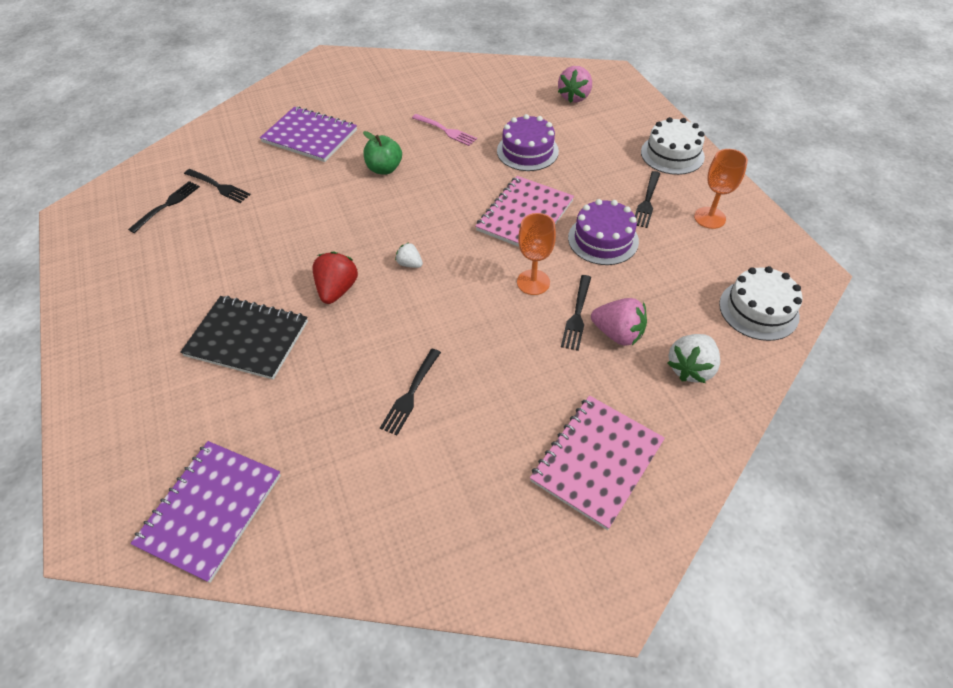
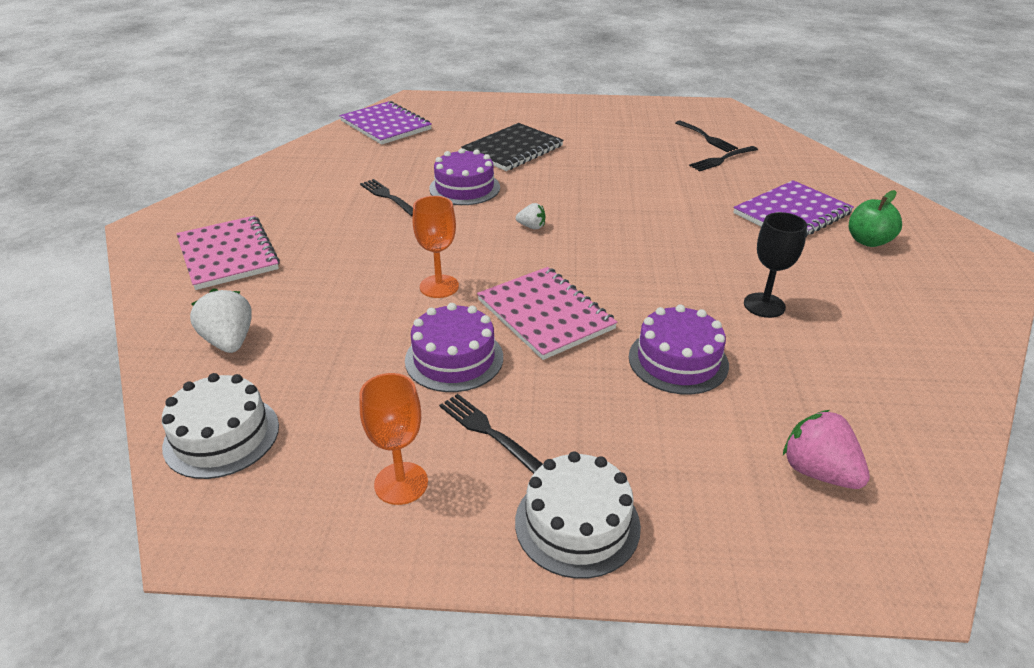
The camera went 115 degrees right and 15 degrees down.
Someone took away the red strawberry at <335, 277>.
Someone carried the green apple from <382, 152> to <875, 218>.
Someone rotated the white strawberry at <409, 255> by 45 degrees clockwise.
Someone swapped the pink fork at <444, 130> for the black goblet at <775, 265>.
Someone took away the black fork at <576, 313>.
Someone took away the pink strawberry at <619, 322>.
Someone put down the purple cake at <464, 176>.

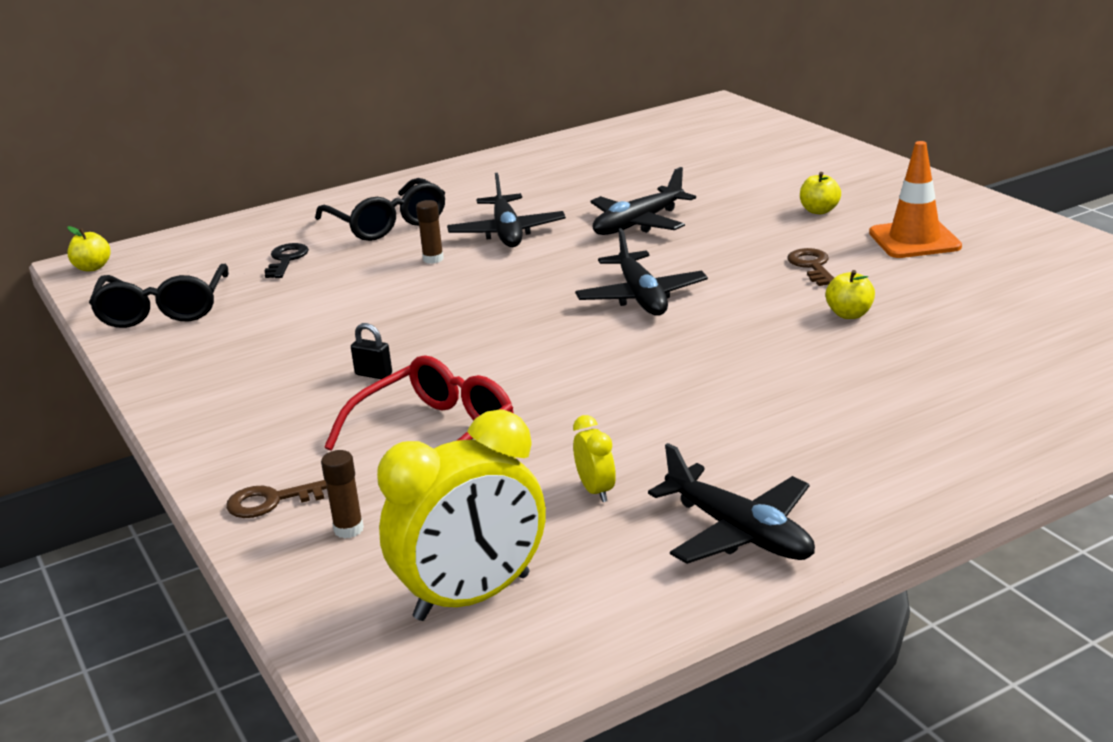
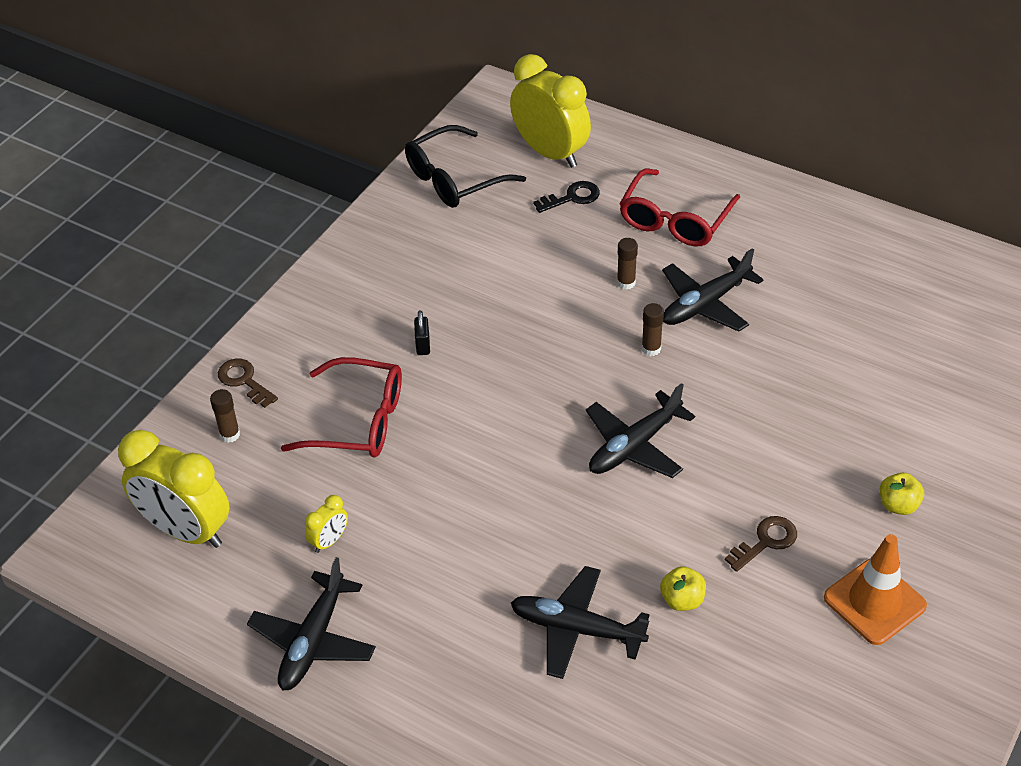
The camera went 60 degrees right and 20 degrees up.
Someone took away the yellow apple at <89, 248>.
Someone repainted the black glasses at <380, 209>, which became the red glasses at <679, 207>.
Someone carried the black plane from <643, 201> to <580, 622>.
Someone put down the yellow clock at <550, 111>.
Someone put down the brown glue stick at <653, 329>.

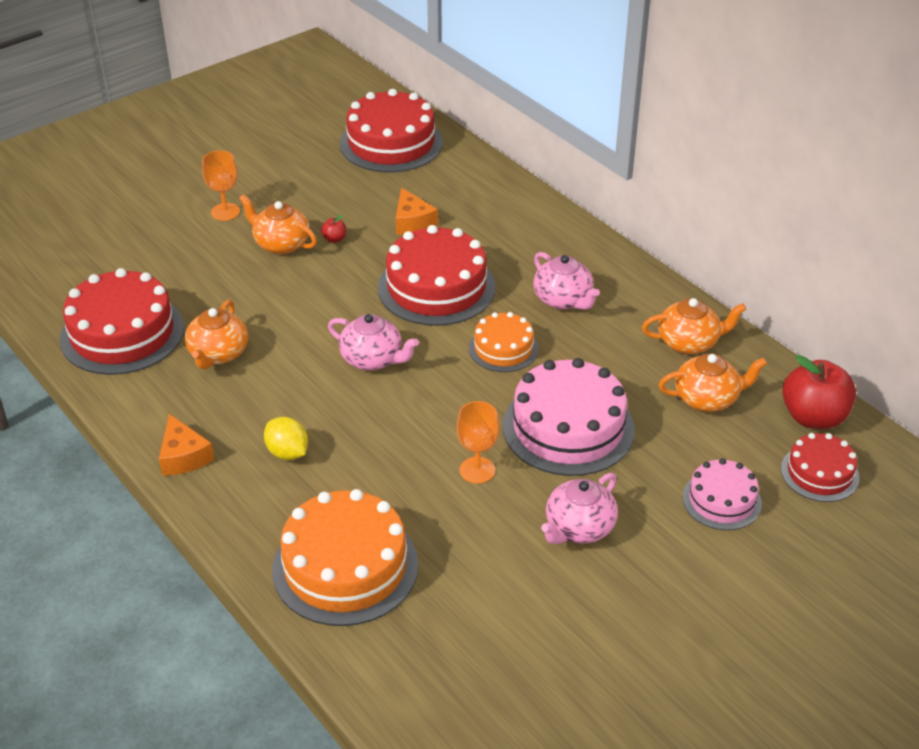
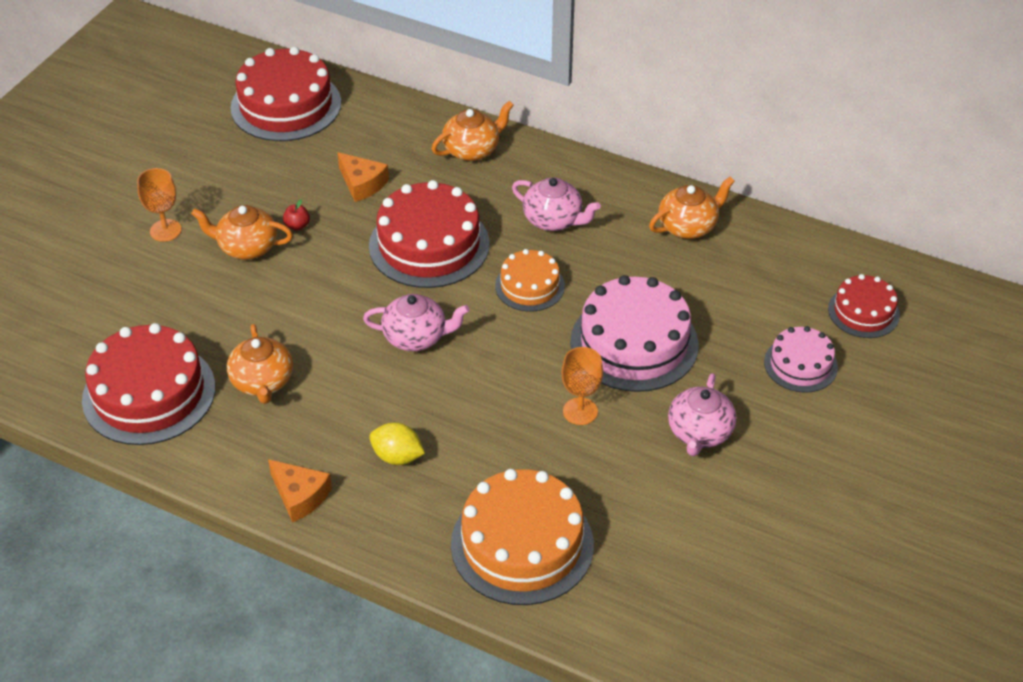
The camera went 25 degrees left and 5 degrees up.
Someone carried the orange teapot from <713, 383> to <473, 131>.
Someone took away the red apple at <819, 392>.

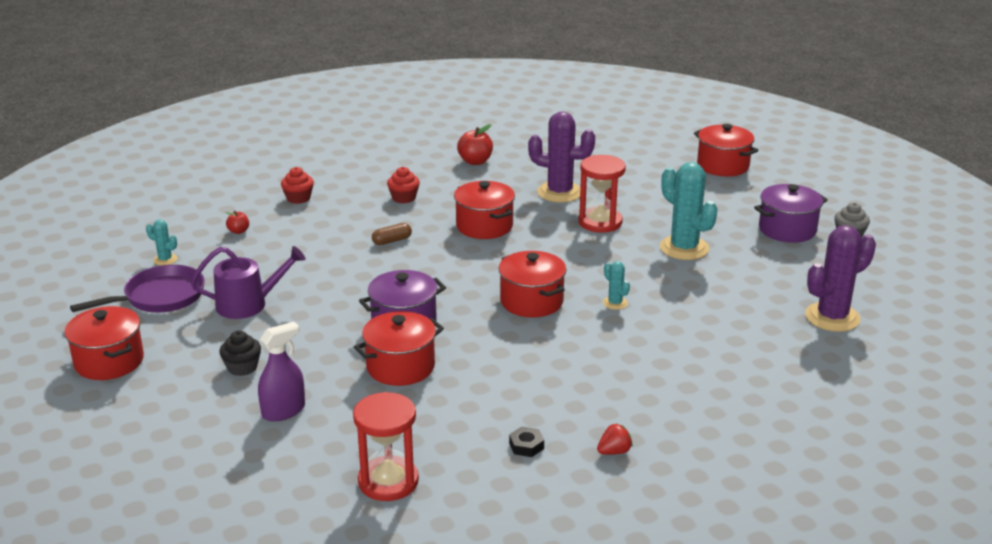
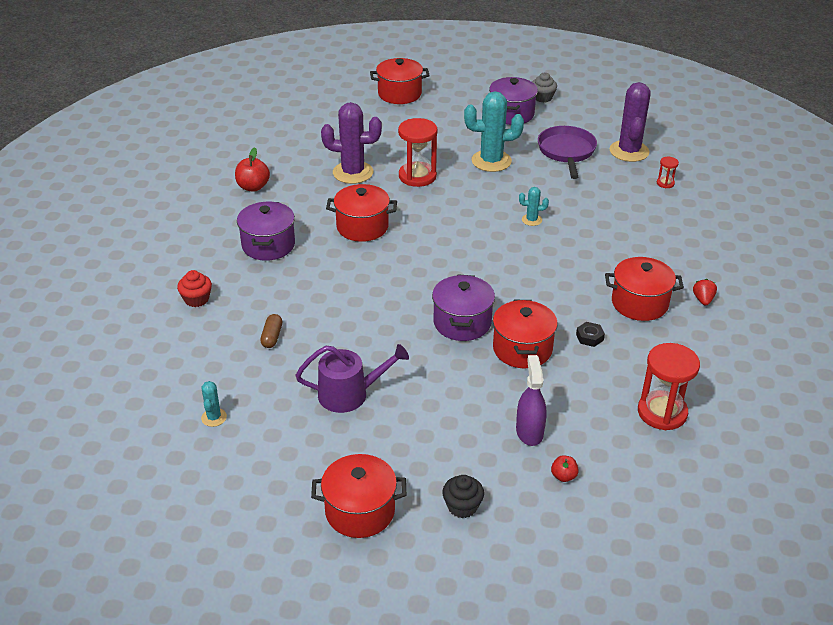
The camera went 55 degrees left and 10 degrees up.
Someone carried the purple pan from <137, 289> to <567, 152>.
Someone rotated the turquoise cactus at <161, 243> by 60 degrees counterclockwise.
Someone rotated the purple watering can at <248, 282> by 60 degrees clockwise.
Someone carried the black cupcake from <240, 353> to <463, 496>.
Someone carried the red apple from <237, 222> to <565, 468>.
Someone carried the brown capsule from <392, 234> to <271, 331>.
Someone swapped the red cupcake at <403, 185> for the purple pot at <266, 231>.
Someone carried the red pot from <532, 284> to <644, 289>.
Someone carried the black nut from <526, 441> to <590, 334>.
Someone rotated the purple cactus at <561, 157> by 45 degrees clockwise.
Someone put down the red hourglass at <668, 172>.

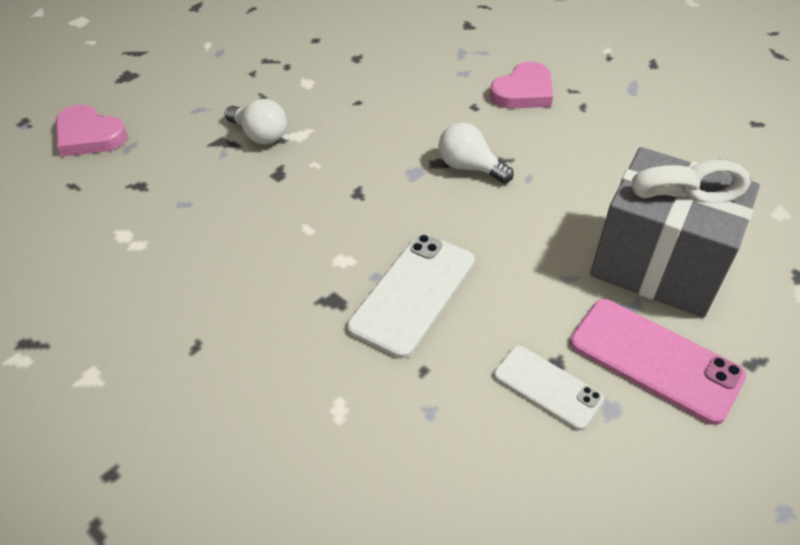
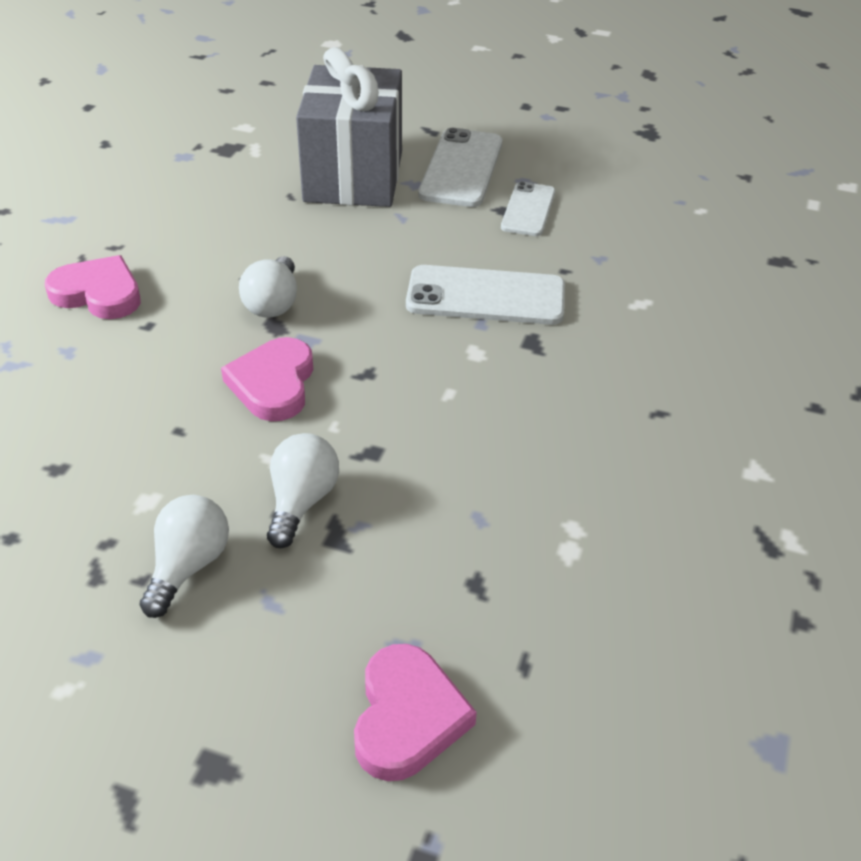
The camera went 115 degrees left and 5 degrees down.
Someone repainted the pink phone at <658, 362>, which became the white phone at <460, 167>.
Someone put down the white light bulb at <184, 556>.
Someone put down the pink heart at <267, 379>.

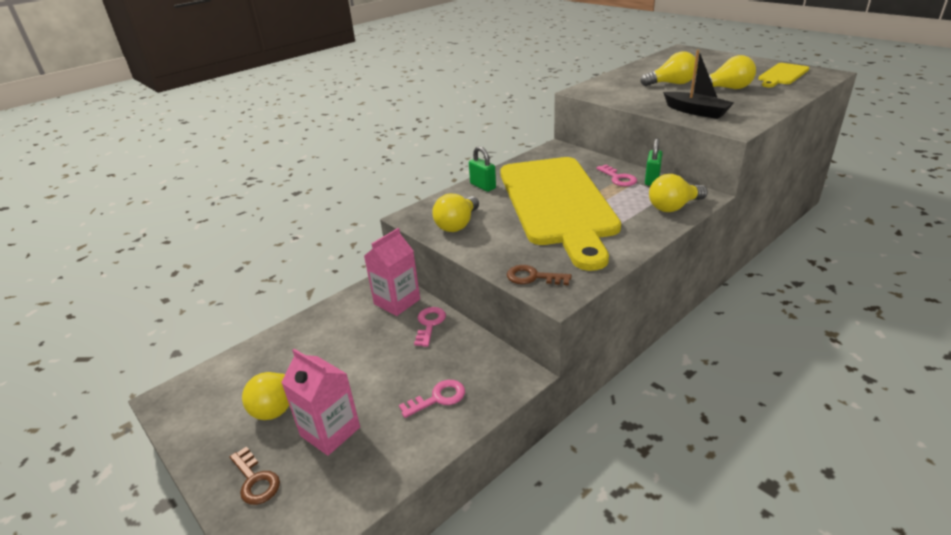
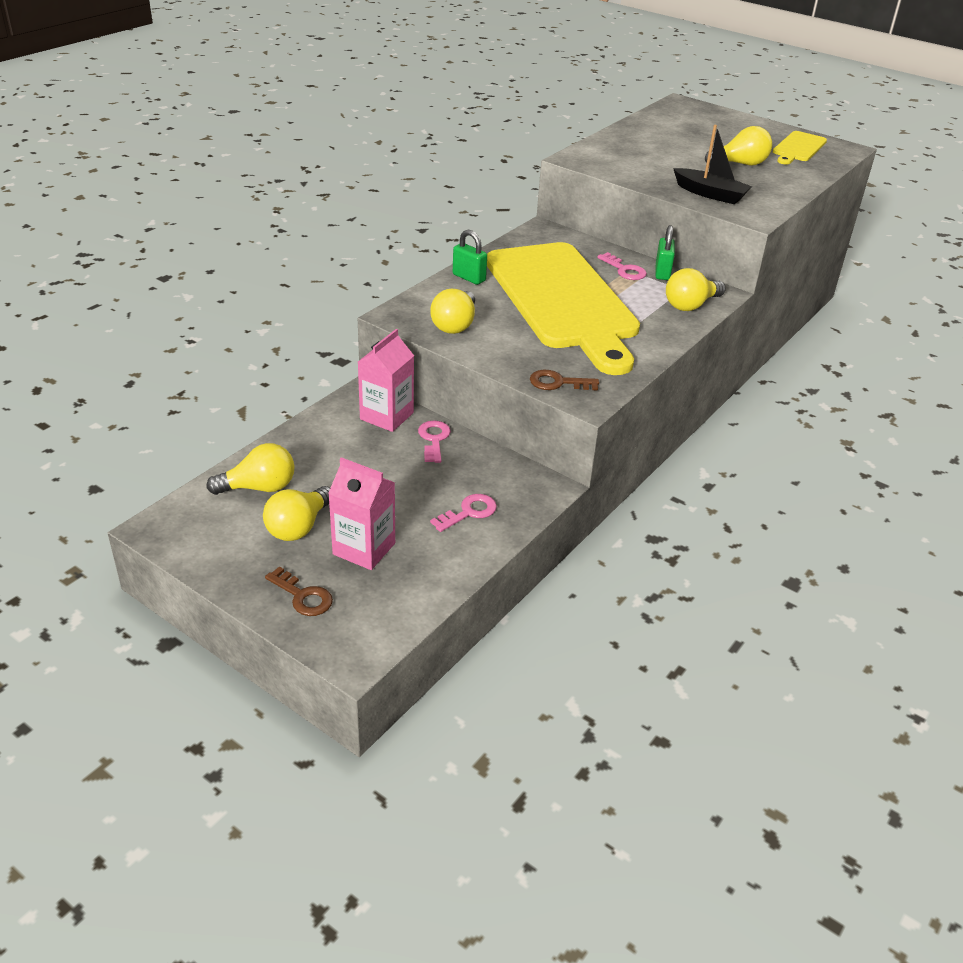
The camera went 15 degrees left and 5 degrees up.
Someone carried the yellow light bulb from <669, 69> to <251, 469>.

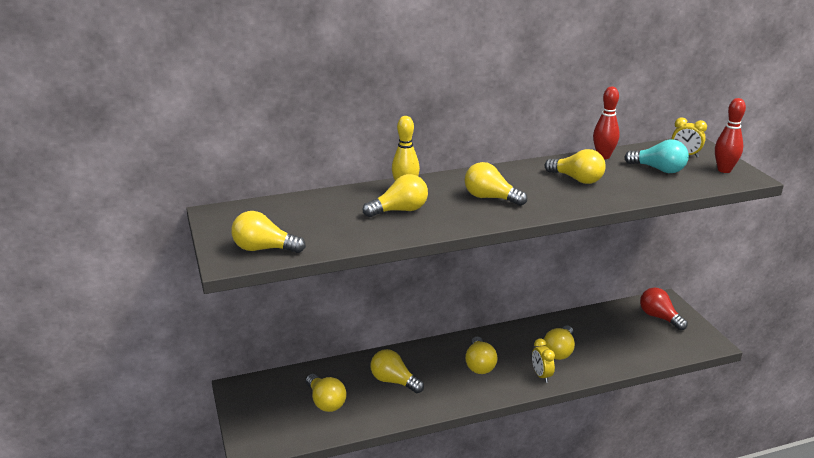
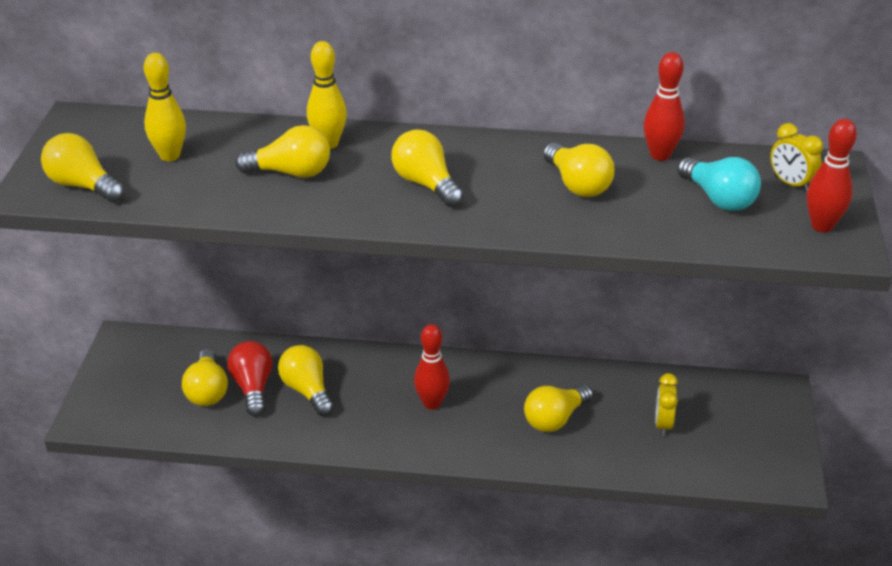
The camera went 25 degrees right and 10 degrees up.
Someone swapped the yellow light bulb at <481, 355> for the red bowling pin at <432, 367>.
Someone carried the yellow clock from <543, 361> to <666, 404>.
Someone carried the red light bulb from <664, 309> to <250, 379>.
Someone put down the yellow bowling pin at <165, 107>.

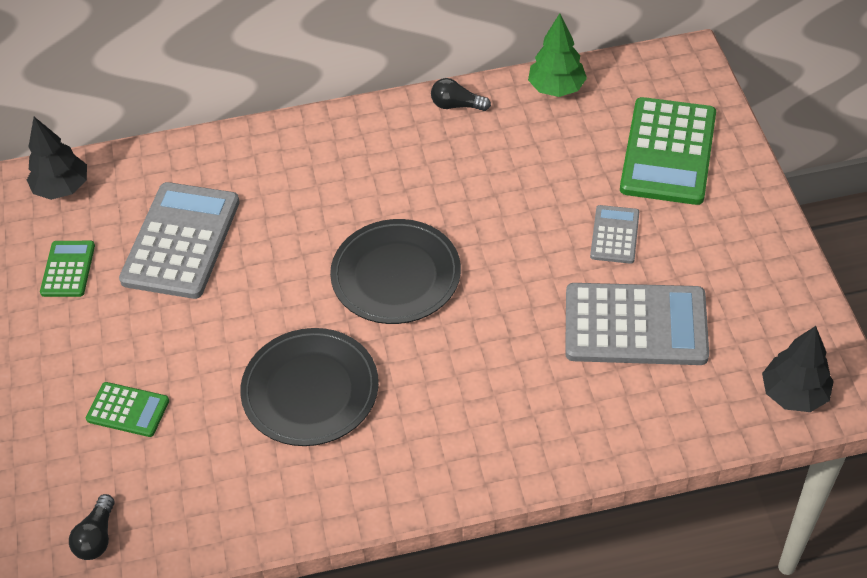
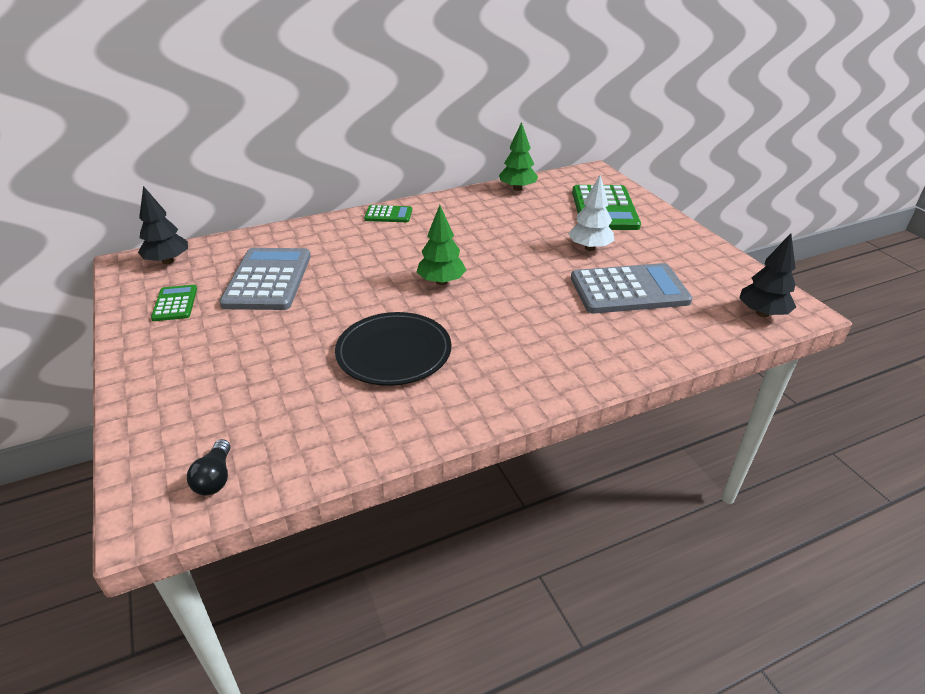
The camera went 15 degrees left and 15 degrees down.
Someone carried the green calculator from <127, 409> to <388, 213>.
Someone swapped the black plate at <395, 271> for the green tree at <441, 245>.
Someone took away the black light bulb at <461, 94>.
Someone swapped the grey calculator at <614, 234> for the white tree at <591, 213>.

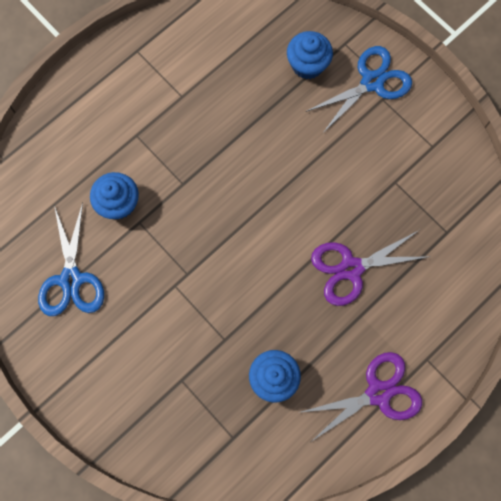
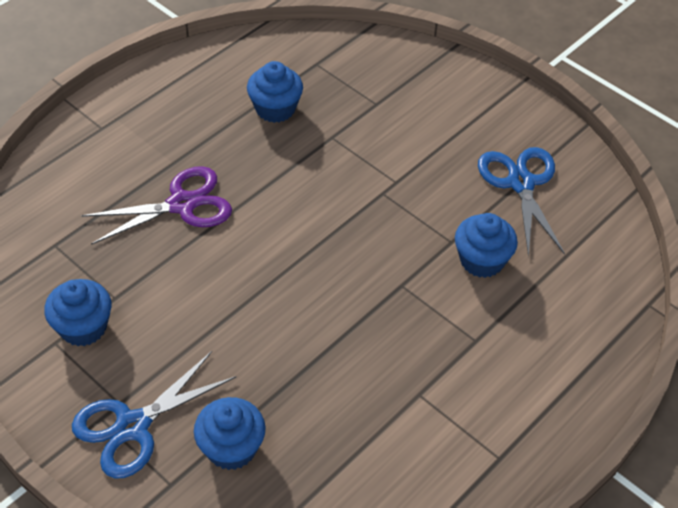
The camera went 175 degrees right and 25 degrees down.
Someone took away the purple scissors at <361, 396>.
Someone put down the blue cupcake at <78, 312>.

